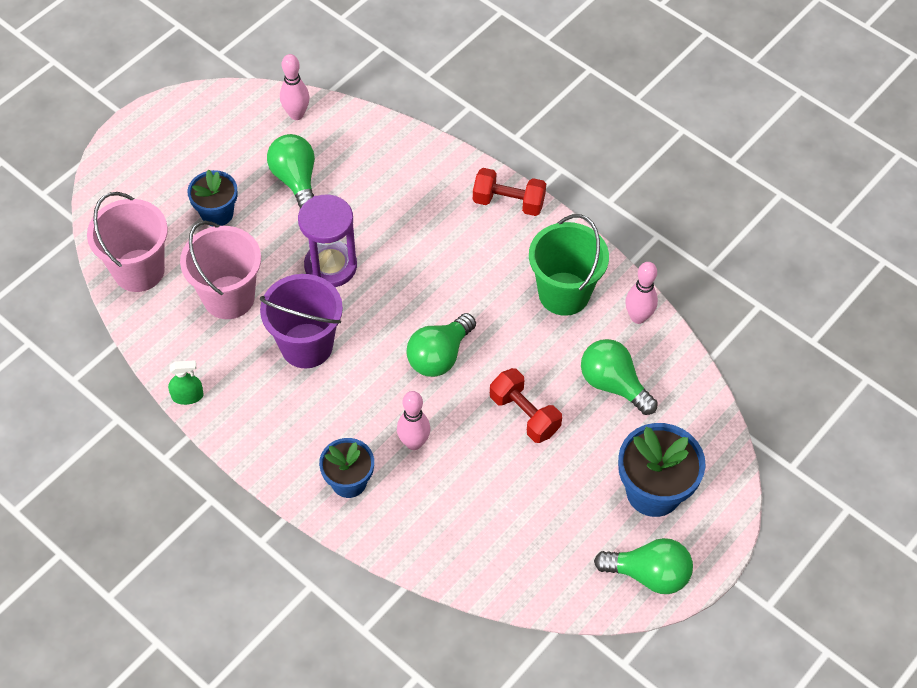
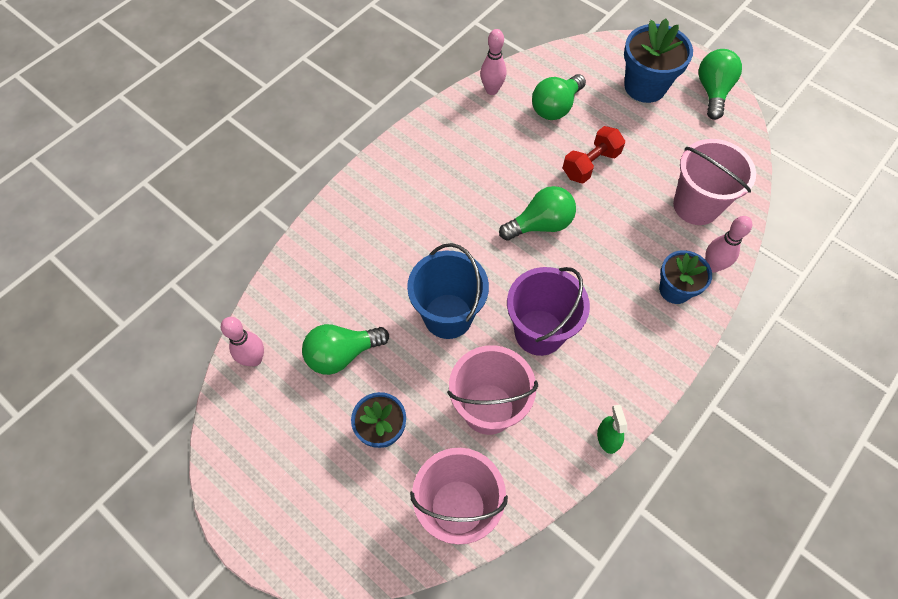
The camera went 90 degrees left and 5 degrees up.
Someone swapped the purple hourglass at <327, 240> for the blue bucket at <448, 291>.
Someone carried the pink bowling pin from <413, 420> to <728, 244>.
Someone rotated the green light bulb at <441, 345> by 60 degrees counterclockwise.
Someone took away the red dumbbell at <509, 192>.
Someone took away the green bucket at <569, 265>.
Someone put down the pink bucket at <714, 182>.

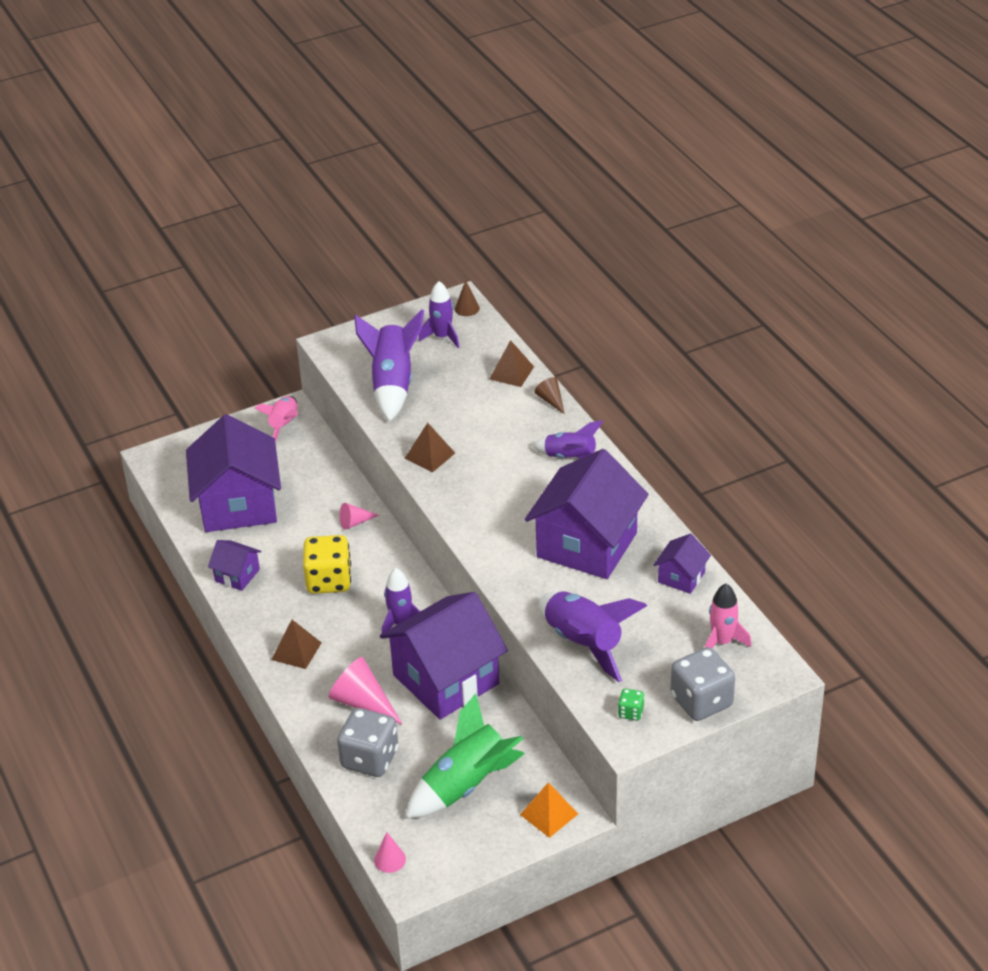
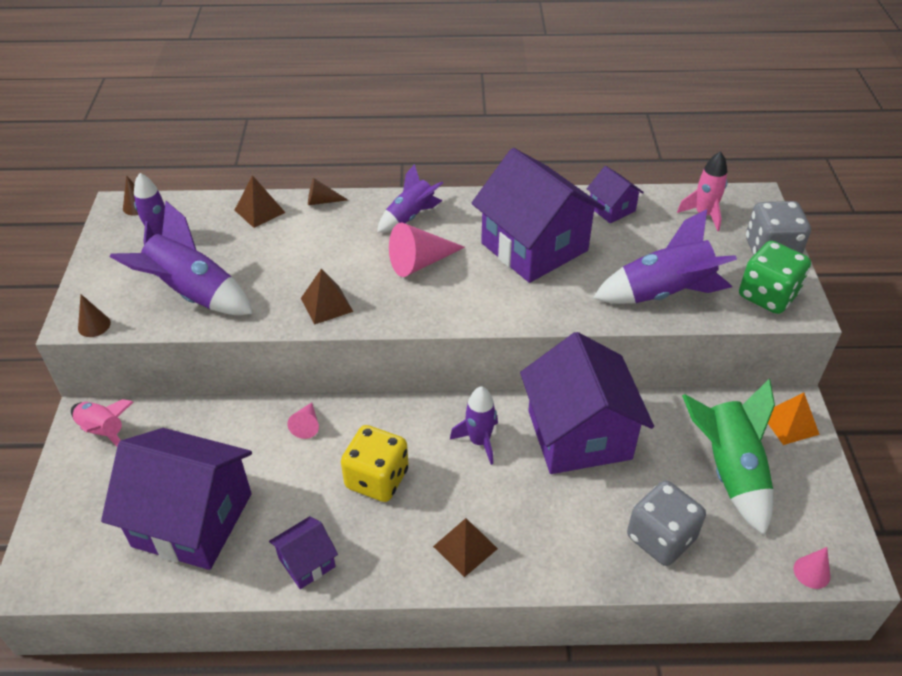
The camera went 65 degrees left and 5 degrees up.
Someone carried the pink cone from <365, 690> to <427, 249>.
Someone scaled the green dice at <631, 705> by 2.17.
Someone put down the brown cone at <94, 315>.

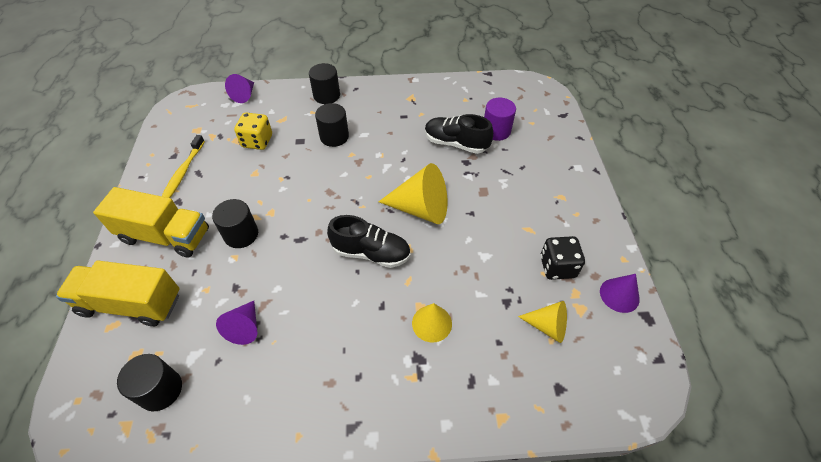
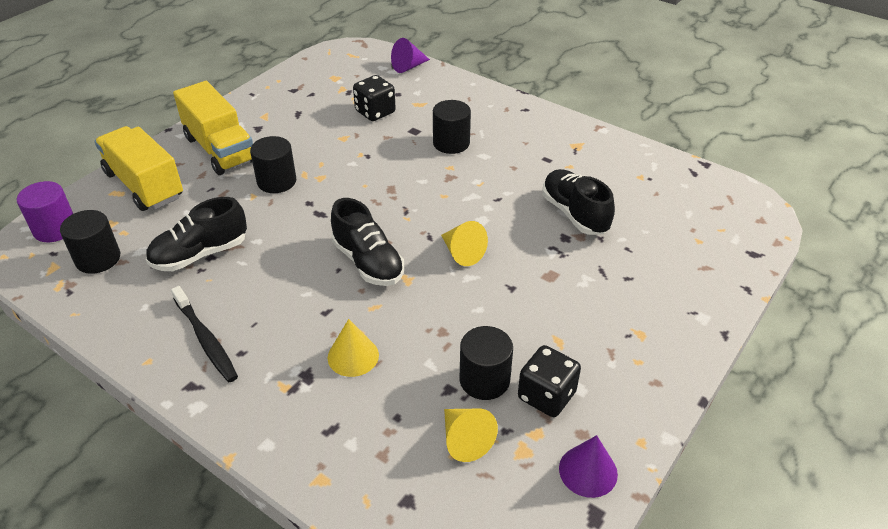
The camera went 40 degrees right and 10 degrees down.
Someone took away the yellow toothbrush at <183, 166>.
Someone swapped the purple cone at <237, 323> for the black shoe at <196, 234>.
Someone repainted the yellow dice at <253, 131>, which became the black dice at <374, 98>.
Someone carried the black cylinder from <324, 83> to <486, 363>.
Someone scaled the yellow cone at <412, 193> by 0.58.
Someone carried the purple cylinder from <500, 119> to <45, 211>.
Someone put down the black toothbrush at <204, 334>.

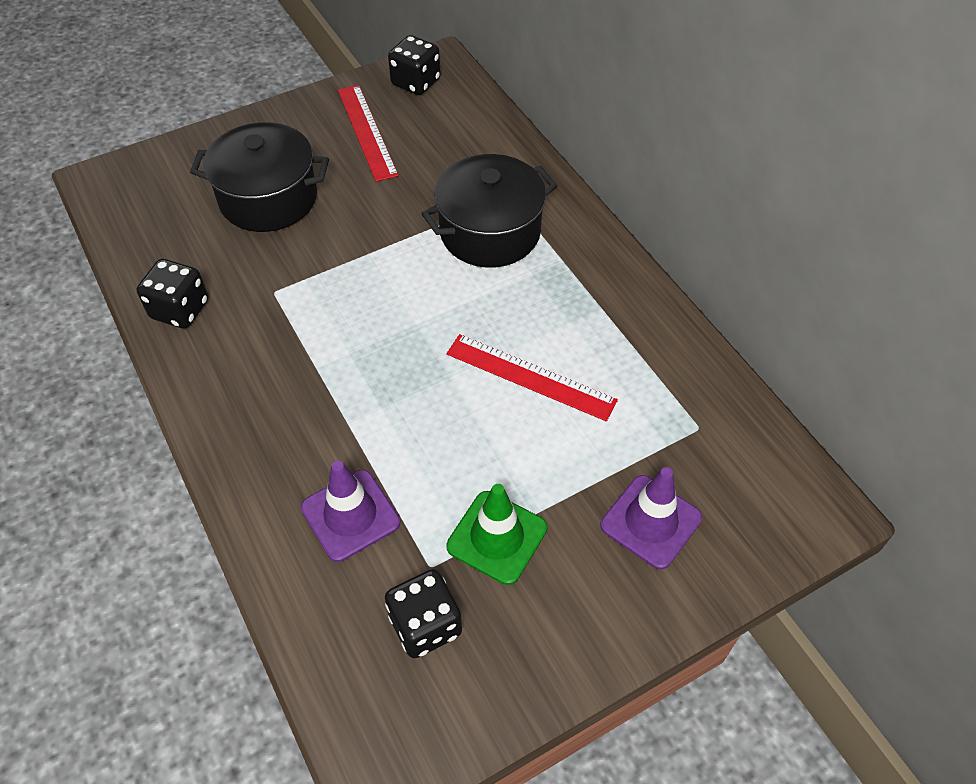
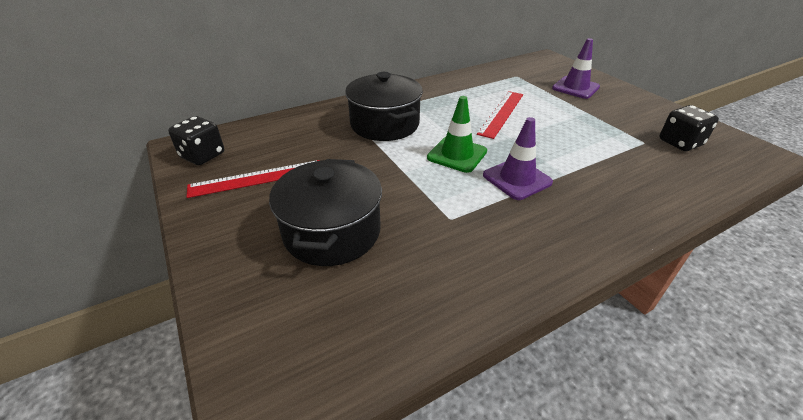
The camera went 90 degrees left and 15 degrees down.
Someone took away the black dice at <172, 294>.
Someone carried the purple traffic cone from <350, 511> to <518, 158>.
Someone carried the green traffic cone from <496, 534> to <457, 134>.

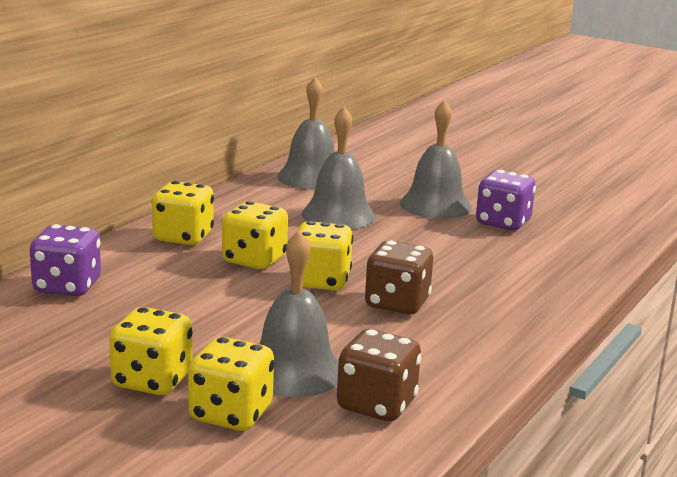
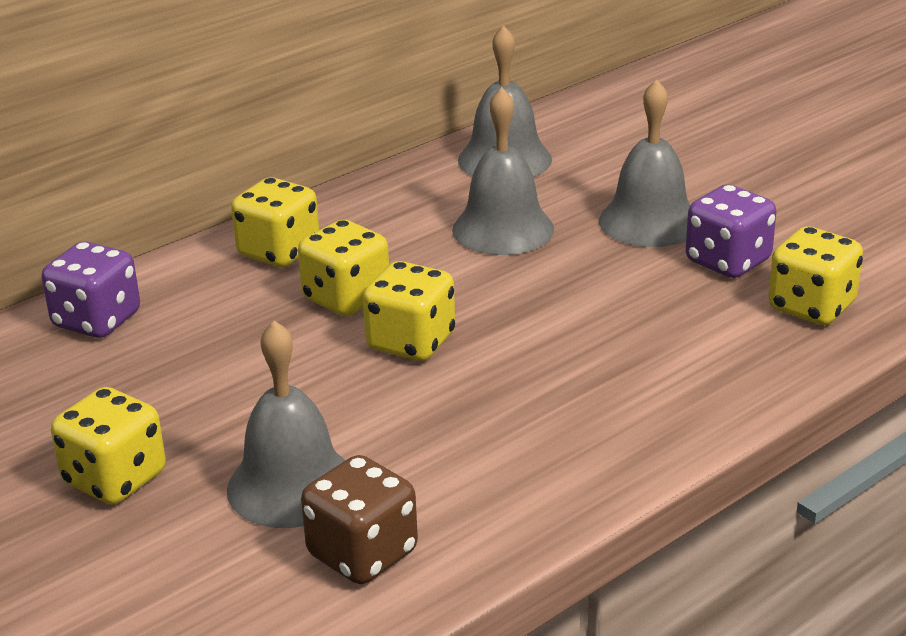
The camera went 20 degrees right and 10 degrees up.
Someone carried the yellow dice from <231, 384> to <815, 275>.
Someone took away the brown dice at <398, 277>.

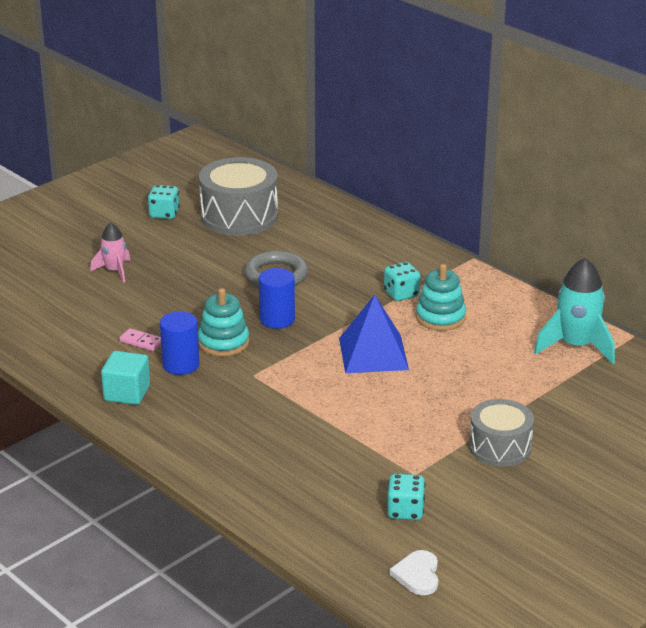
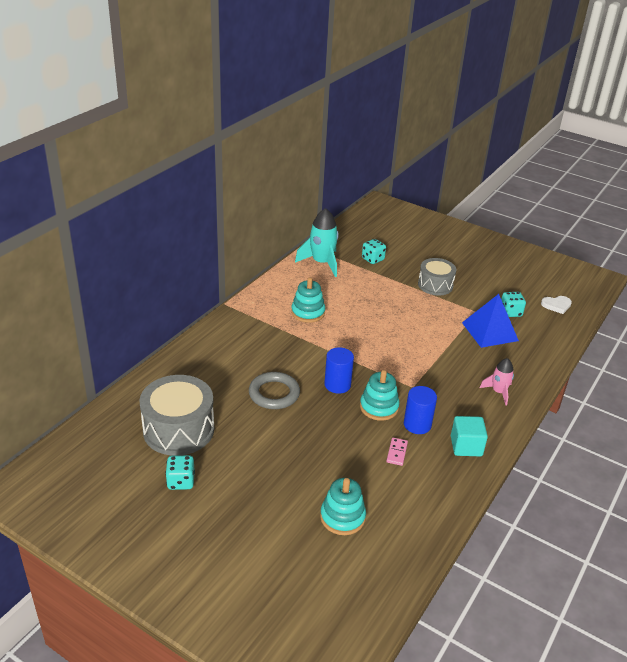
The camera went 105 degrees left and 5 degrees up.
Someone carried the pink rocket from <110, 253> to <497, 382>.
Someone carried the blue pyramid from <374, 334> to <490, 321>.
Someone carried the turquoise dice from <402, 281> to <374, 251>.
Someone put down the turquoise stacking toy at <343, 506>.

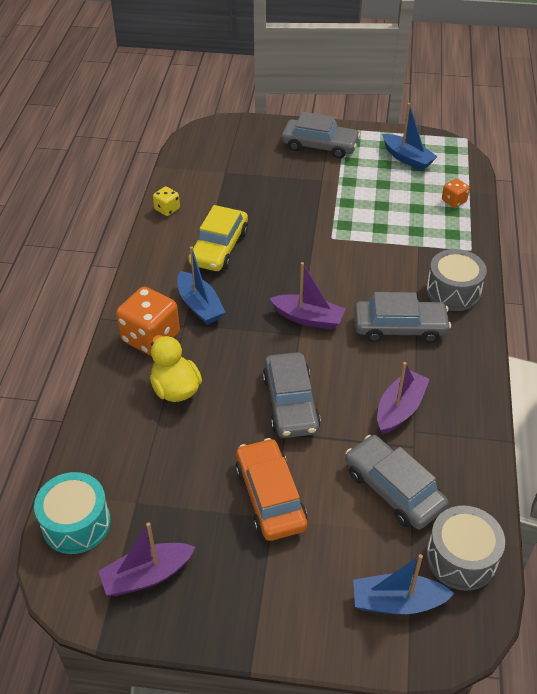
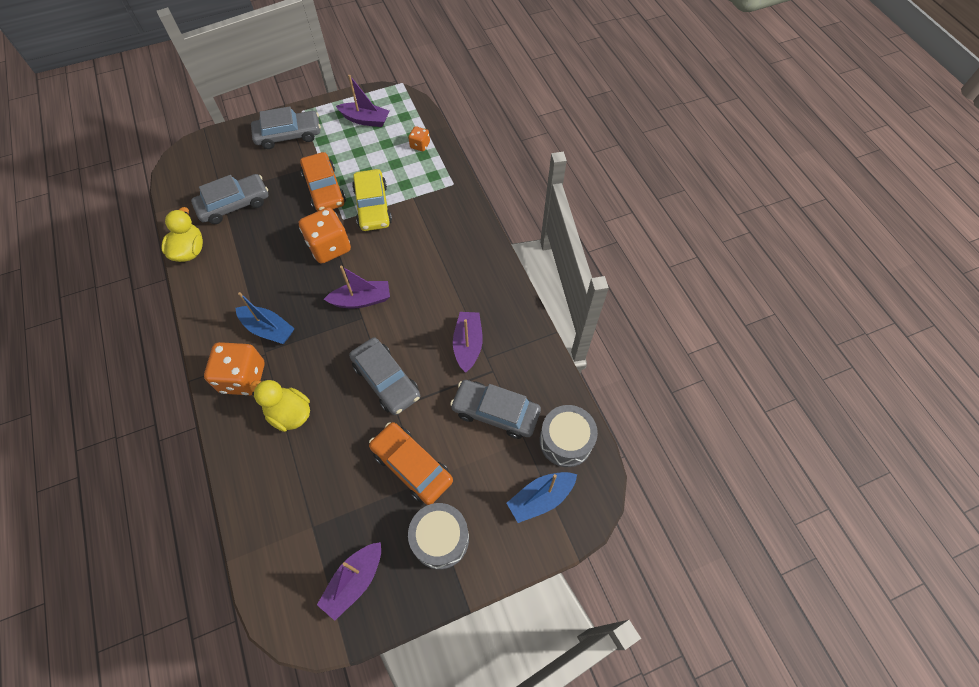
The camera went 30 degrees left and 15 degrees up.
Someone took away the turquoise drum at <72, 513>.
Someone swapped the yellow dice at <166, 201> for the yellow duck at <182, 234>.
Someone carried the yellow car from <218, 238> to <372, 200>.
Someone carried the grey car from <402, 317> to <229, 199>.
Someone repainted the blue boat at <410, 137>, which became the purple boat at <363, 101>.
Someone carried the grey drum from <456, 280> to <438, 536>.
Someone put down the orange dice at <325, 235>.
Someone put down the orange car at <323, 181>.

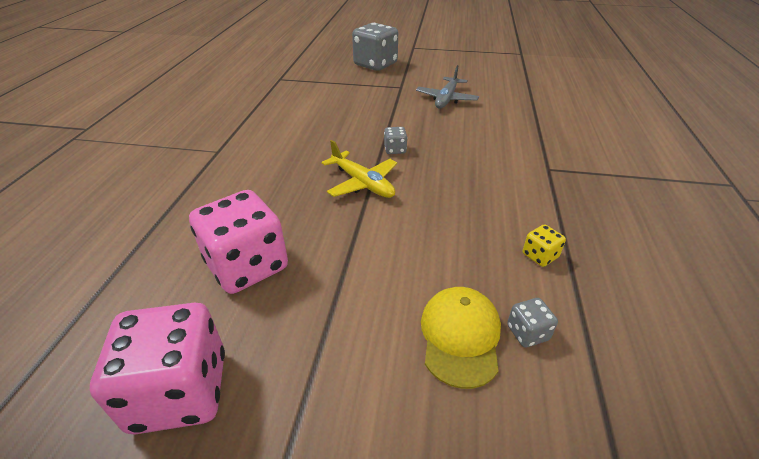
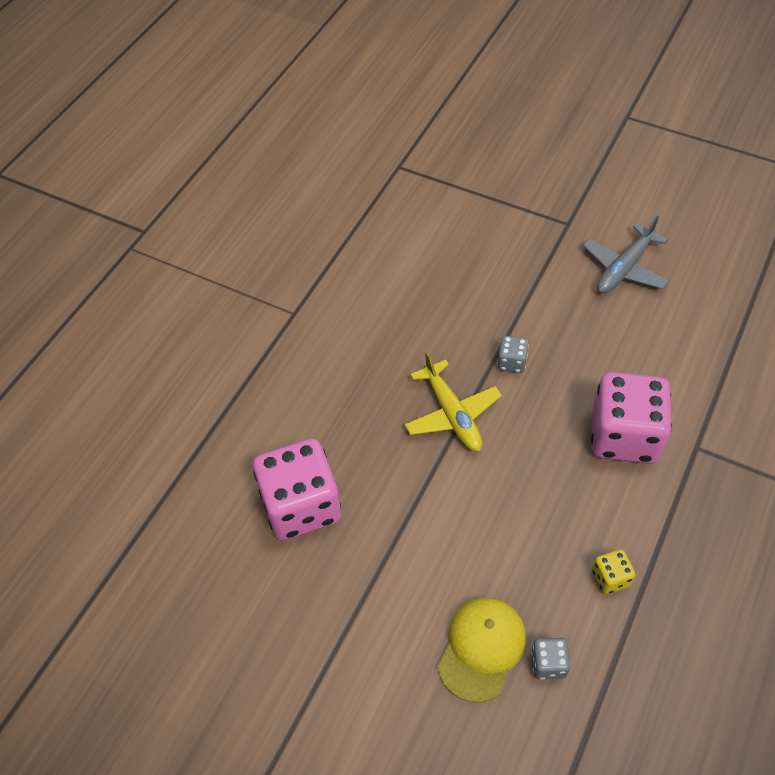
The camera went 20 degrees right and 15 degrees up.
Someone carried the pink dice from <157, 369> to <631, 418>.
Someone took away the grey dice at <375, 47>.

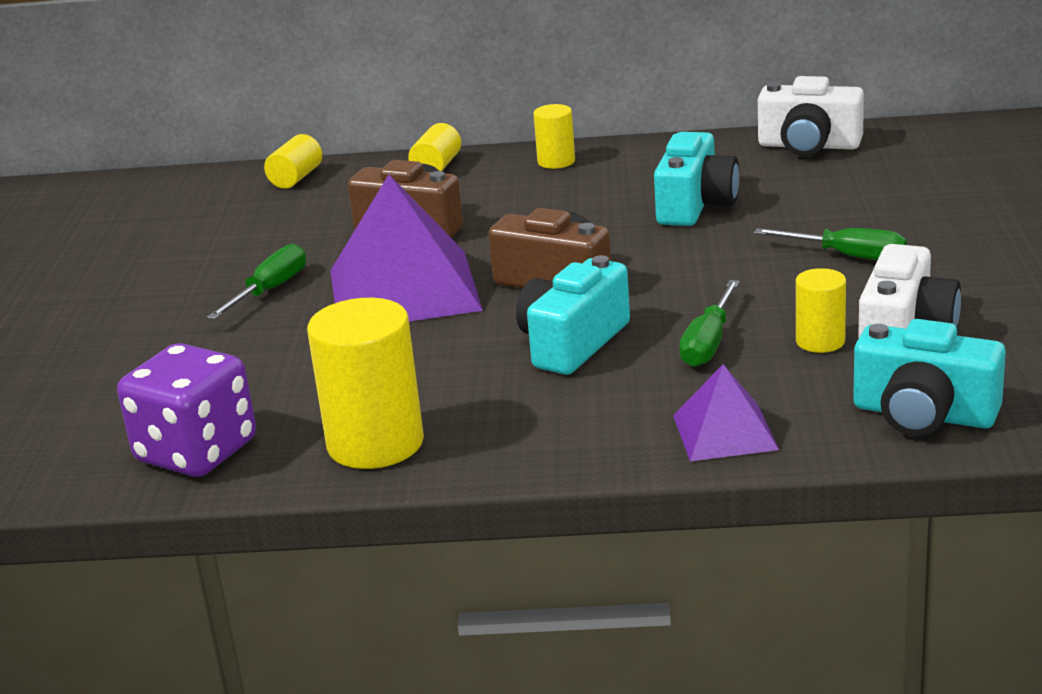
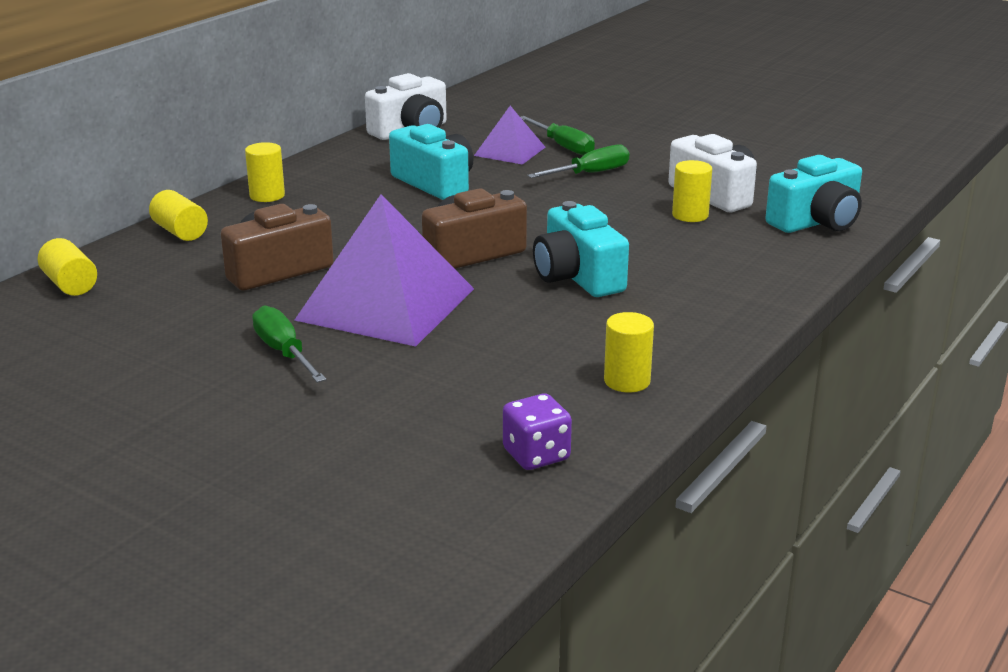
The camera went 60 degrees left and 0 degrees up.
Someone scaled the purple dice at <186, 410> by 0.57.
Someone scaled the yellow cylinder at <365, 383> by 0.53.
Someone carried the purple pyramid from <726, 412> to <510, 135>.
Someone carried the green screwdriver from <709, 323> to <558, 135>.

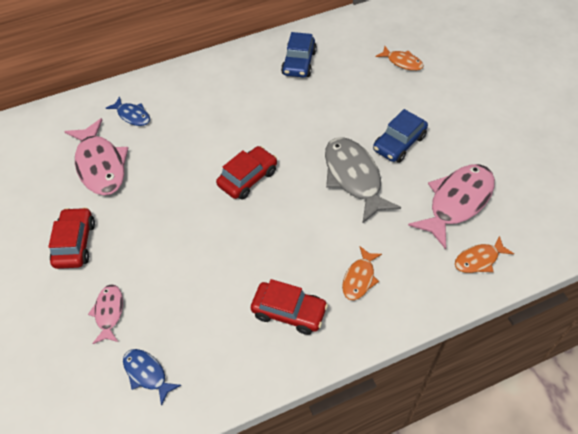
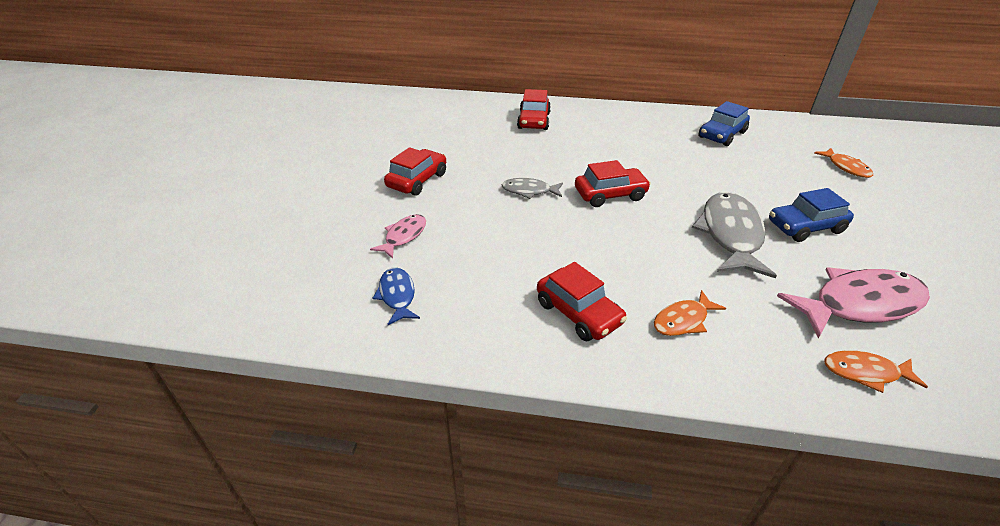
The camera went 30 degrees right and 15 degrees down.
Someone took away the pink fish at <96, 156>.
Someone swapped the blue fish at <128, 111> for the red car at <534, 109>.
Someone put down the grey fish at <532, 188>.

